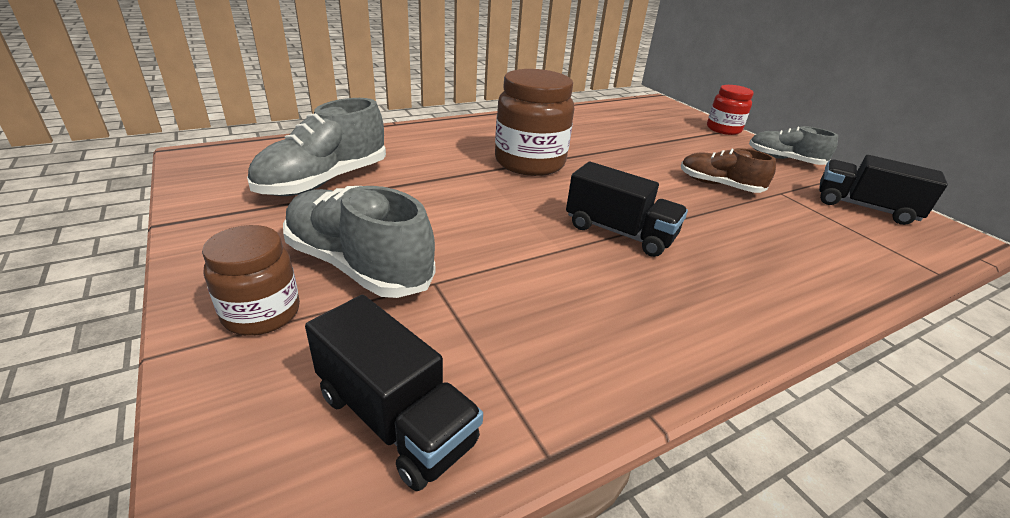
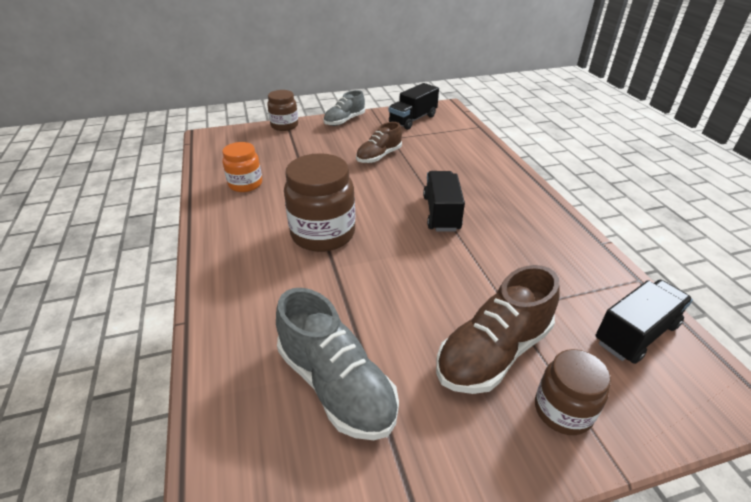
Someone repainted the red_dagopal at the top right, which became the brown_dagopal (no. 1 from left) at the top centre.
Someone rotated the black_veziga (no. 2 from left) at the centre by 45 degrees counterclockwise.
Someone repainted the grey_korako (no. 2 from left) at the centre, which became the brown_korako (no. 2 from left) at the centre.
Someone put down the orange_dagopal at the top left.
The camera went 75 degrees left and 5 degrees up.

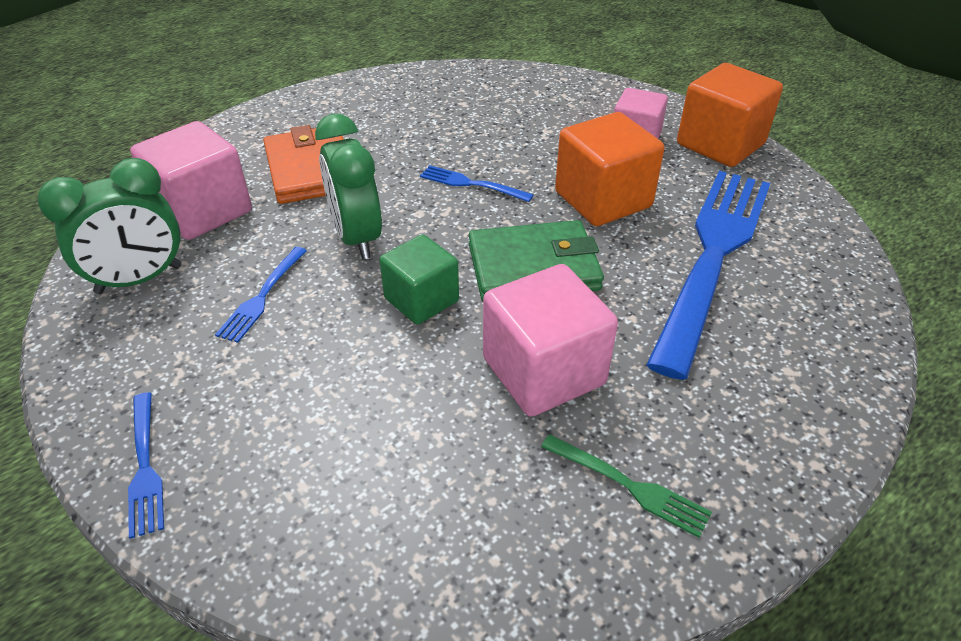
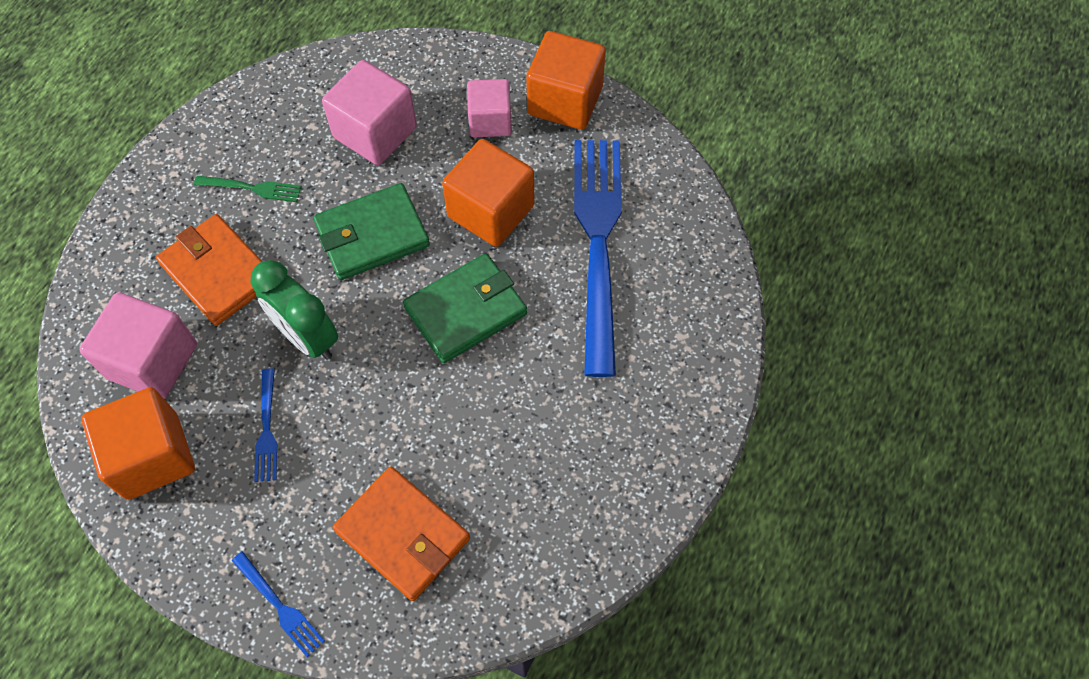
Someone swapped the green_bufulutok (no. 1 from left) at the middle left for the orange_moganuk (no. 1 from left) at the middle left.
Someone swapped the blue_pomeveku (no. 3 from left) at the top centre for the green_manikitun (no. 1 from left) at the centre.
Someone took away the green_moganuk at the centre.
Someone carried the pink_moganuk (no. 2 from left) from the centre to the top centre.
Someone carried the green_pomeveku from the bottom centre to the top left.
Someone put down the orange_manikitun (no. 2 from left) at the bottom centre.
The camera went 25 degrees left and 20 degrees up.

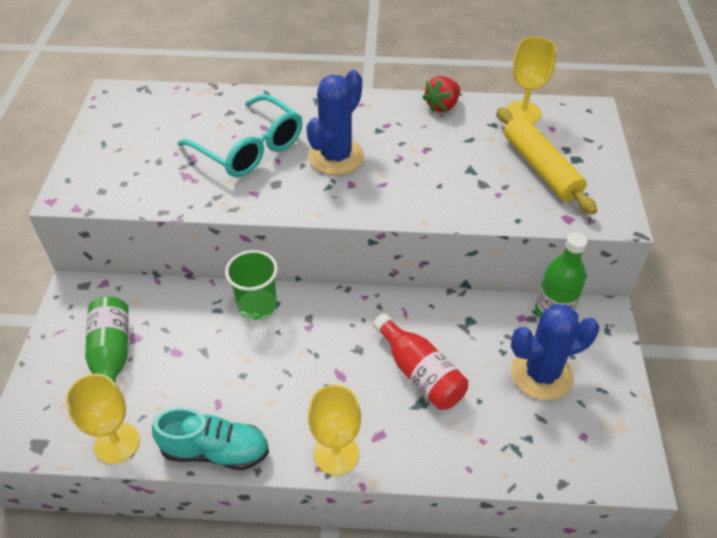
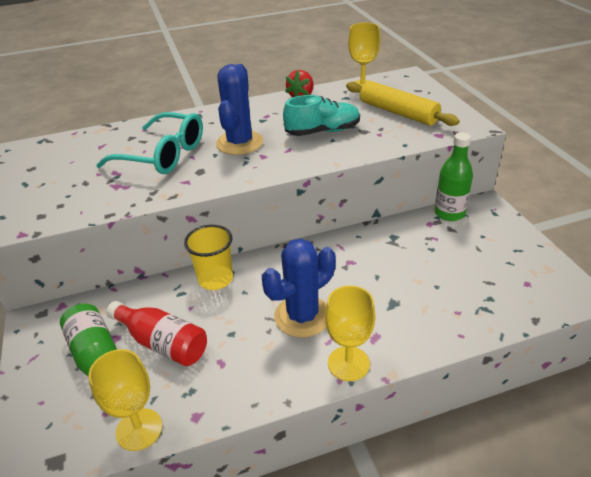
Someone repainted the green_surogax at the centre, which became the yellow_surogax at the centre.
Someone carried the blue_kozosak (no. 2 from left) from the middle right to the centre.
Someone carried the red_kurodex from the bottom centre to the bottom left.
Someone carried the turquoise_korako from the bottom left to the top centre.
The camera went 20 degrees left and 10 degrees down.

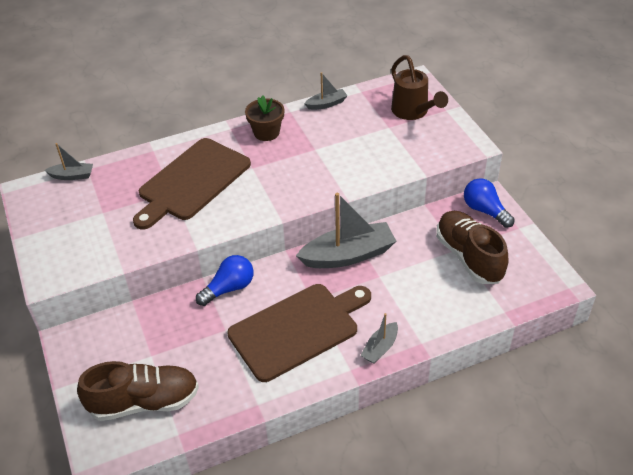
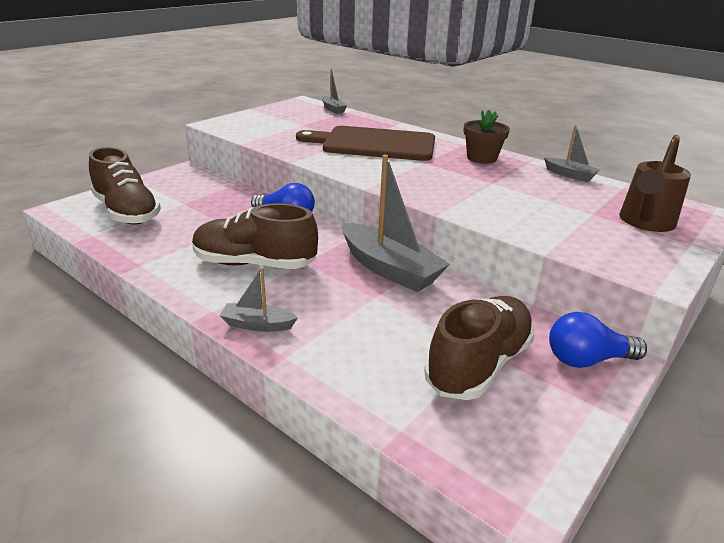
Someone rotated the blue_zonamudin (no. 2 from left) at the middle right by 120 degrees counterclockwise.
Someone swapped the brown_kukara (no. 2 from left) at the bottom centre for the brown_korako (no. 2 from left) at the centre.
The camera went 60 degrees right and 15 degrees down.

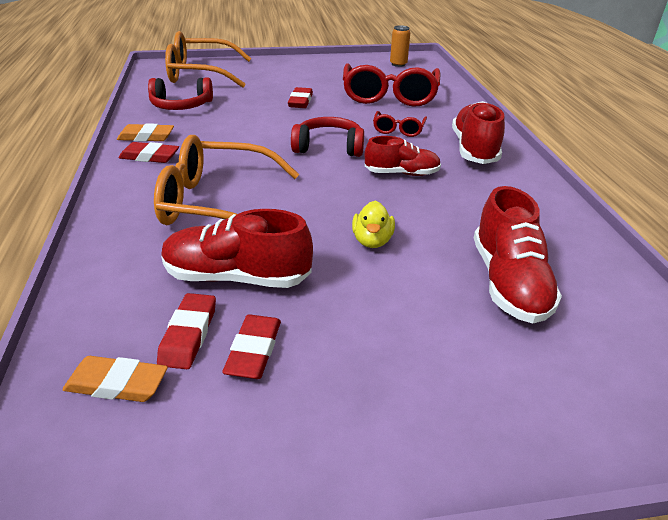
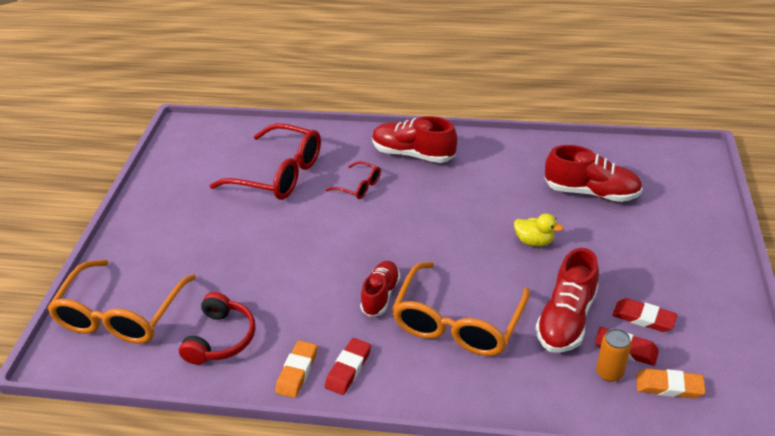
Someone carried the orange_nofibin from the top centre to the bottom right.
Someone took away the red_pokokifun (no. 4 from left) at the top centre.
Someone took away the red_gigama (no. 2 from left) at the top centre.
Someone carried the red_korako (no. 2 from left in the first image) from the top centre to the centre.
Someone rotated the orange_pokokifun (no. 1 from left in the first image) at the bottom left by 75 degrees clockwise.
The camera went 70 degrees left and 5 degrees up.

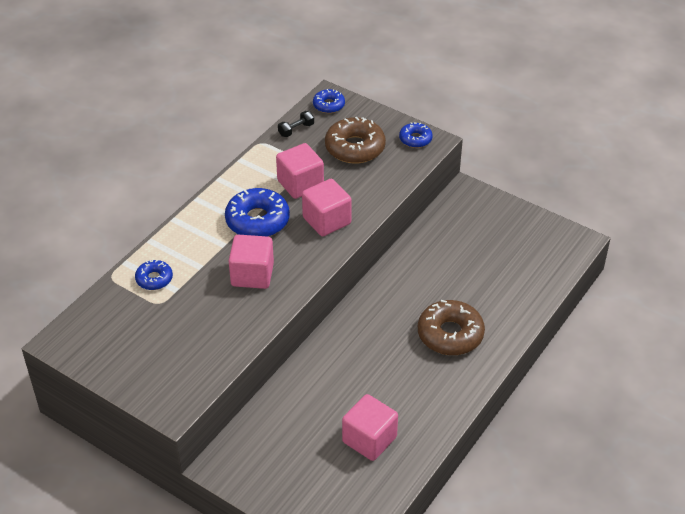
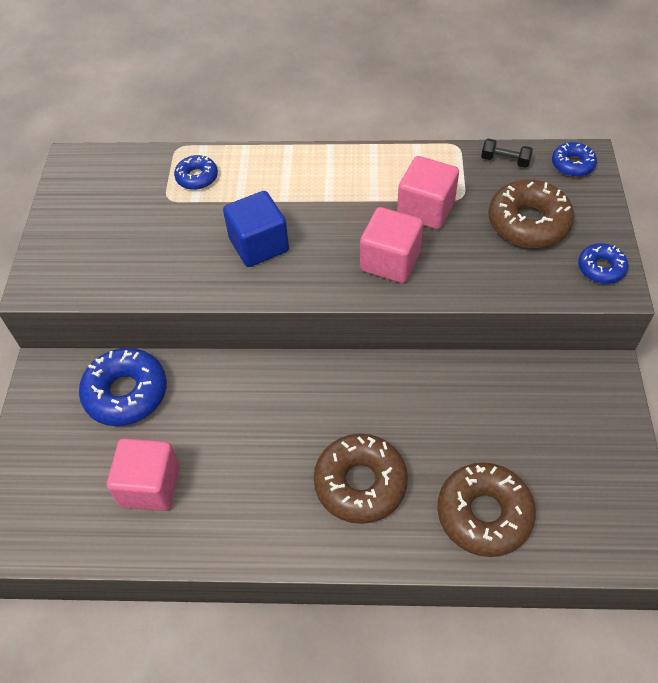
Someone carried the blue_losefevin (no. 2 from left in the first image) from the centre to the middle left.
Someone repainted the pink_moganuk (no. 1 from left) at the centre, which became the blue_moganuk at the centre.
Someone put down the brown_losefevin (no. 2 from left) at the bottom right.
The camera went 60 degrees right and 10 degrees up.

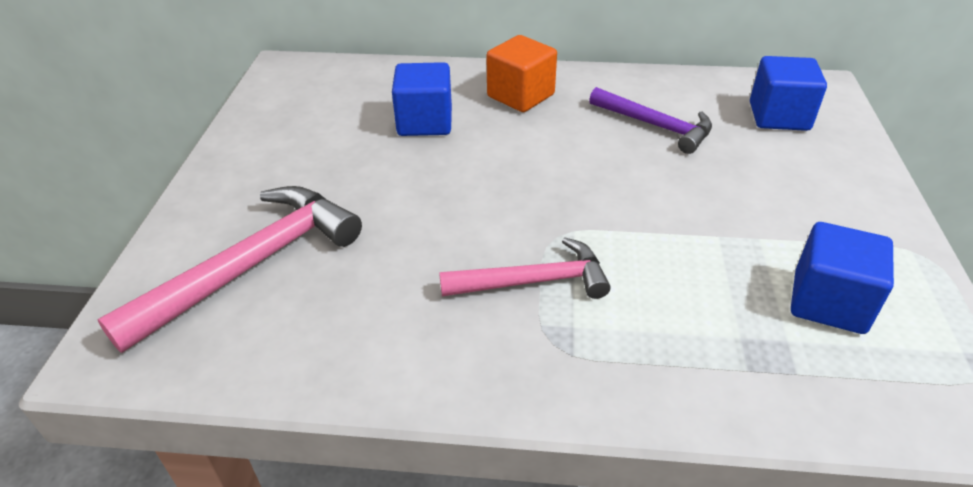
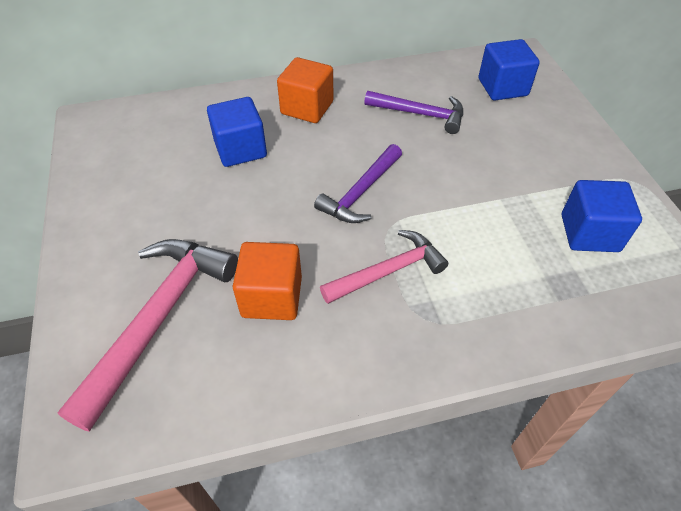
Someone put down the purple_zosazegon (no. 1 from left) at the centre.
Someone put down the orange_moganuk (no. 1 from left) at the centre.
The camera went 20 degrees left and 10 degrees up.

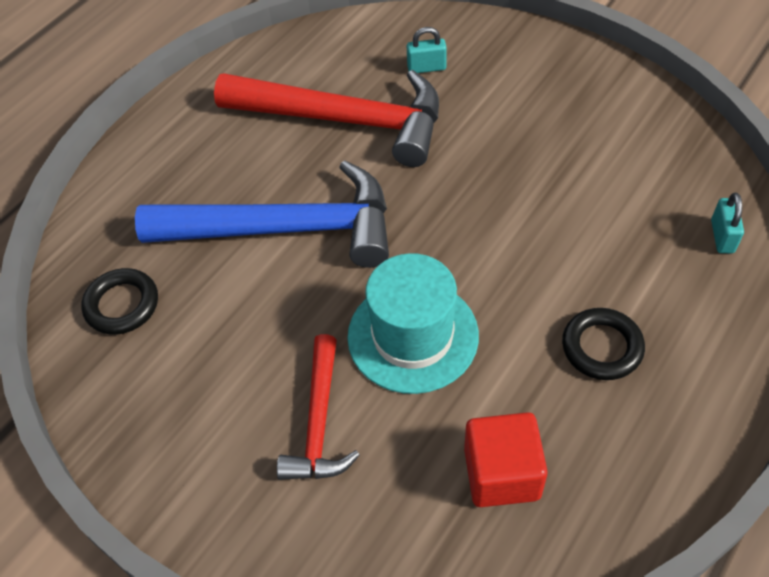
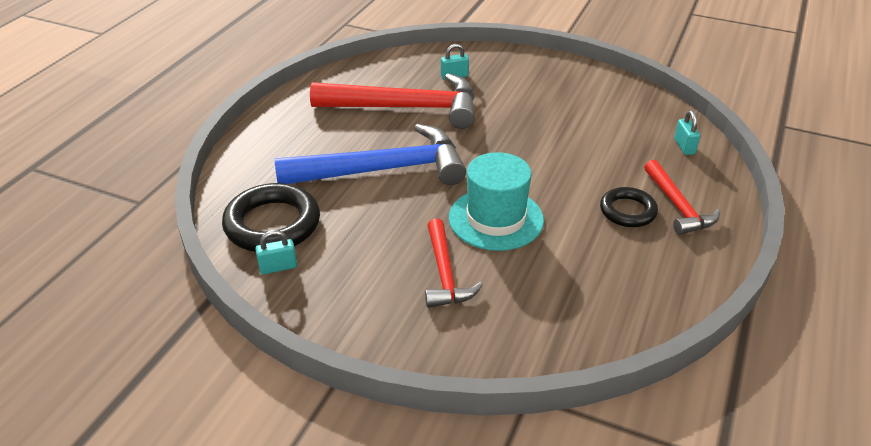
Someone scaled the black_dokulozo (no. 1 from left) at the middle left by 1.66.
Someone took away the red_moganuk at the bottom centre.
Someone put down the red_zosazegon (no. 3 from left) at the middle right.
Someone put down the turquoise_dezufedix (no. 1 from left) at the middle left.
The camera went 15 degrees left and 15 degrees down.

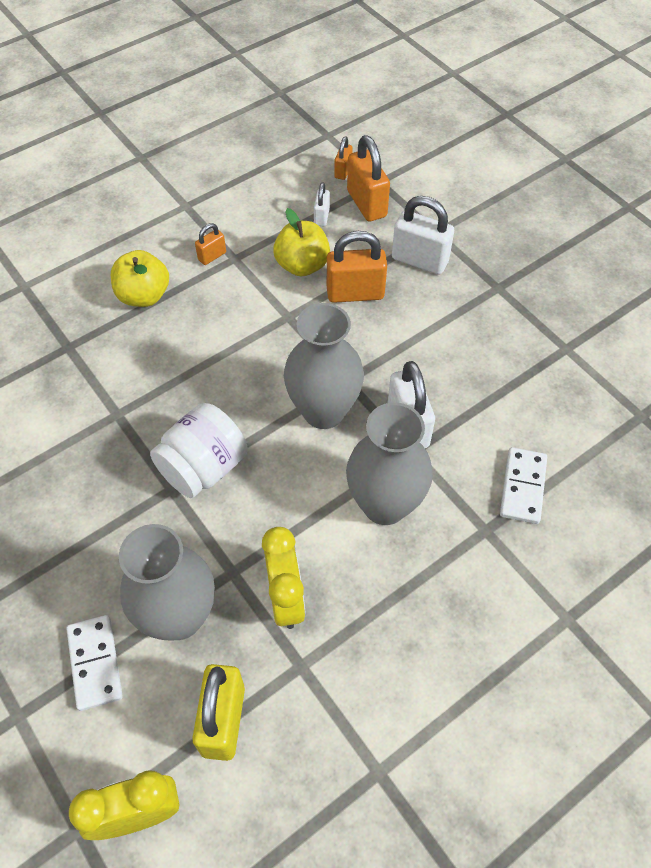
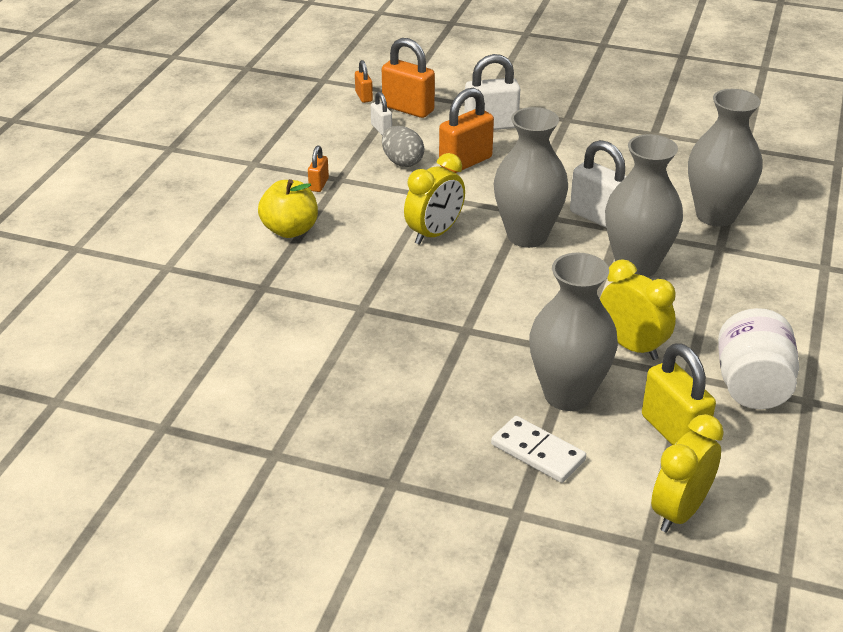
Someone swapped the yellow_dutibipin (no. 2 from left) at the top centre for the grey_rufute at the top centre.
Someone carried the white_dagopal from the middle left to the middle right.
Someone swapped the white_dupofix (no. 2 from left) at the middle right for the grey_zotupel (no. 4 from left) at the top right.
Someone put down the yellow_bufulutok (no. 1 from left) at the top centre.
The camera went 35 degrees left and 20 degrees down.

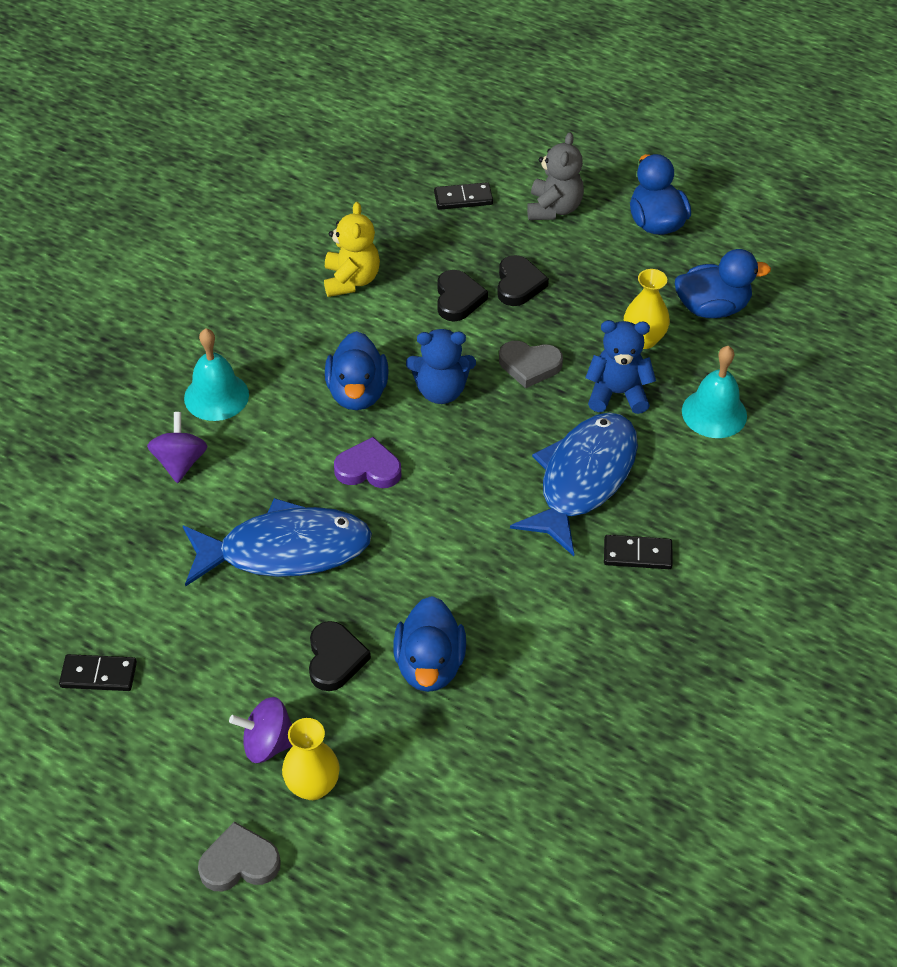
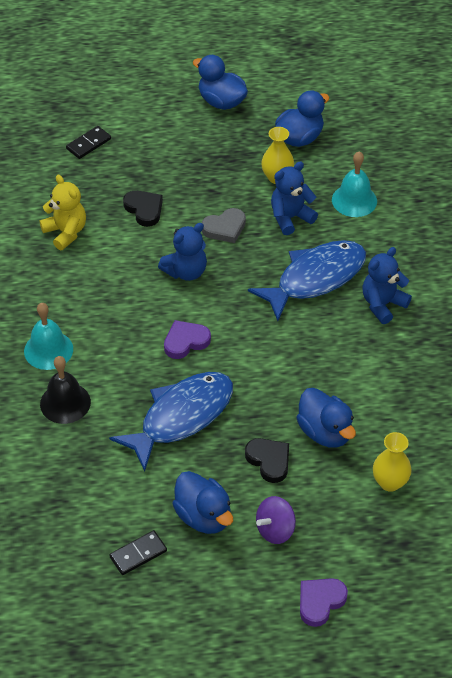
Someone took away the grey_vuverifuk at the top centre.
Someone took away the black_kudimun (no. 3 from left) at the top centre.
Someone carried the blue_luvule (no. 1 from left) from the centre to the bottom centre.
Someone swapped the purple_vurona (no. 1 from left) at the middle left for the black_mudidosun at the middle left.
Someone rotated the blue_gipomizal (no. 2 from left) at the centre by 60 degrees clockwise.
Someone swapped the black_dupofix (no. 3 from left) at the middle right for the blue_vuverifuk (no. 3 from left) at the middle right.
Someone carried the yellow_zotupel (no. 1 from left in the first image) from the bottom centre to the bottom right.
Someone repainted the grey_kudimun (no. 1 from left) at the bottom left, which became the purple_kudimun (no. 2 from left) at the bottom right.
The camera went 35 degrees left and 0 degrees up.

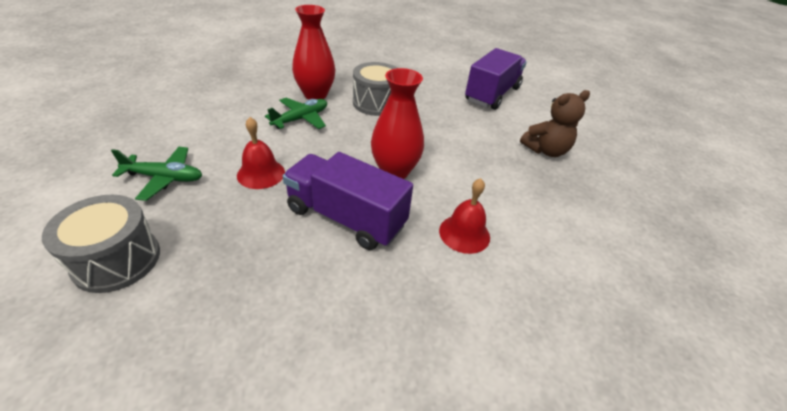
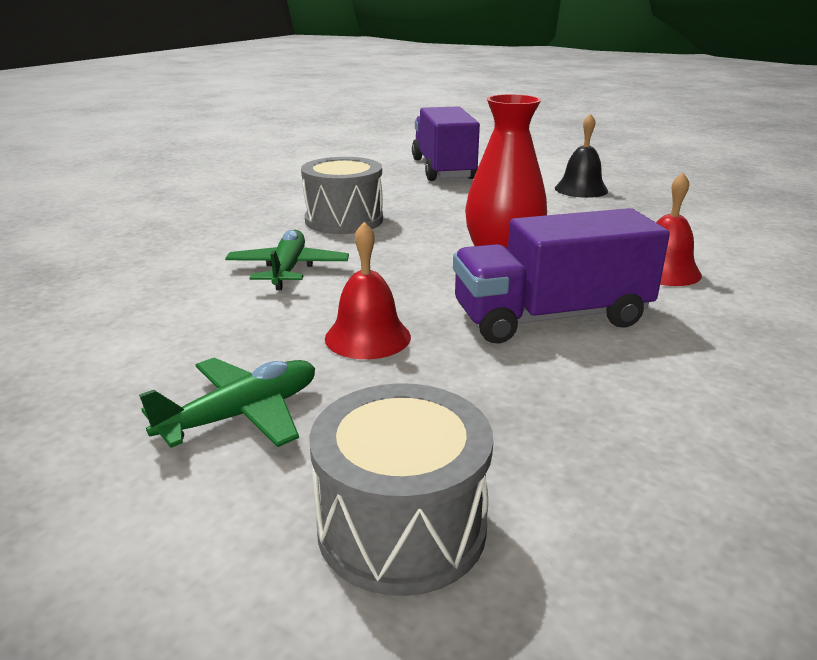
Someone took away the red_zotupel (no. 1 from left) at the top centre.
Someone swapped the brown_vuverifuk at the top right for the black_mudidosun at the top right.
The camera went 40 degrees left and 15 degrees down.

